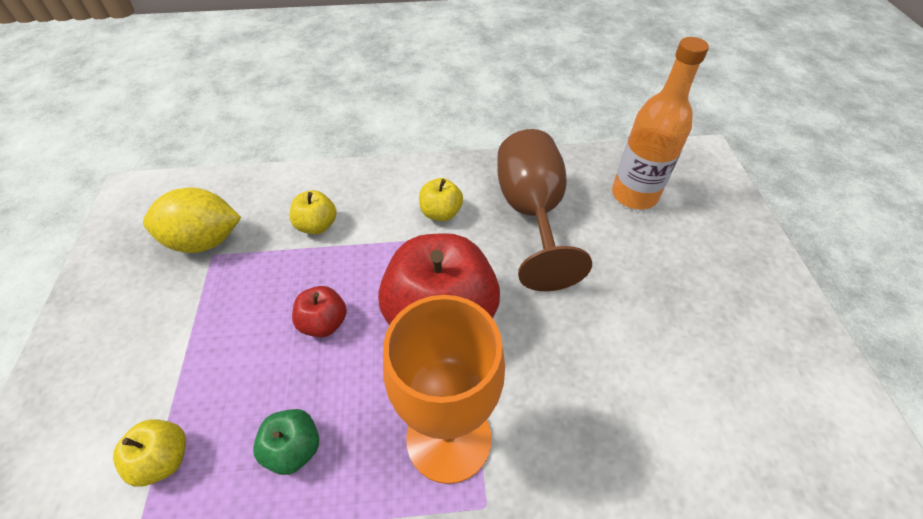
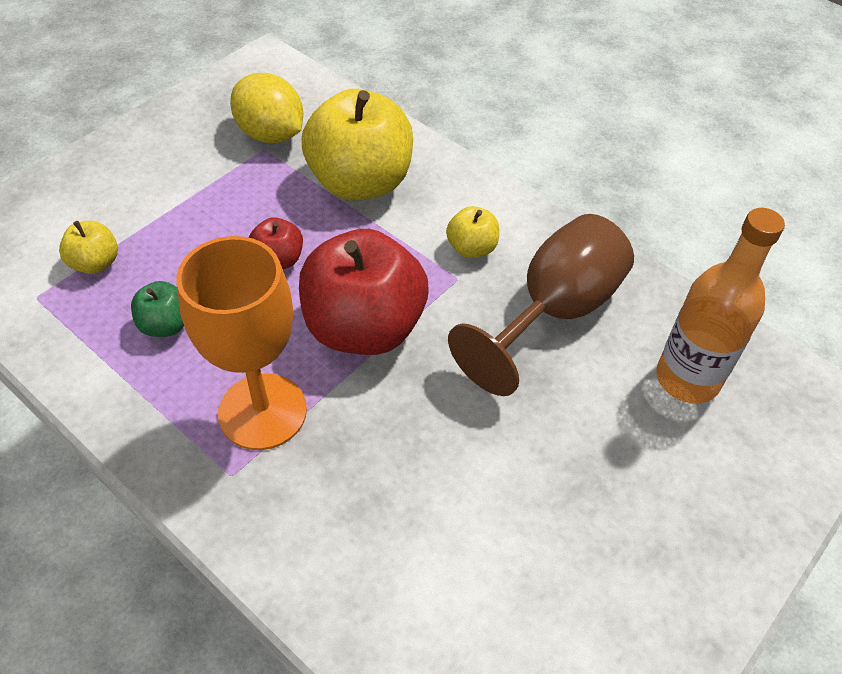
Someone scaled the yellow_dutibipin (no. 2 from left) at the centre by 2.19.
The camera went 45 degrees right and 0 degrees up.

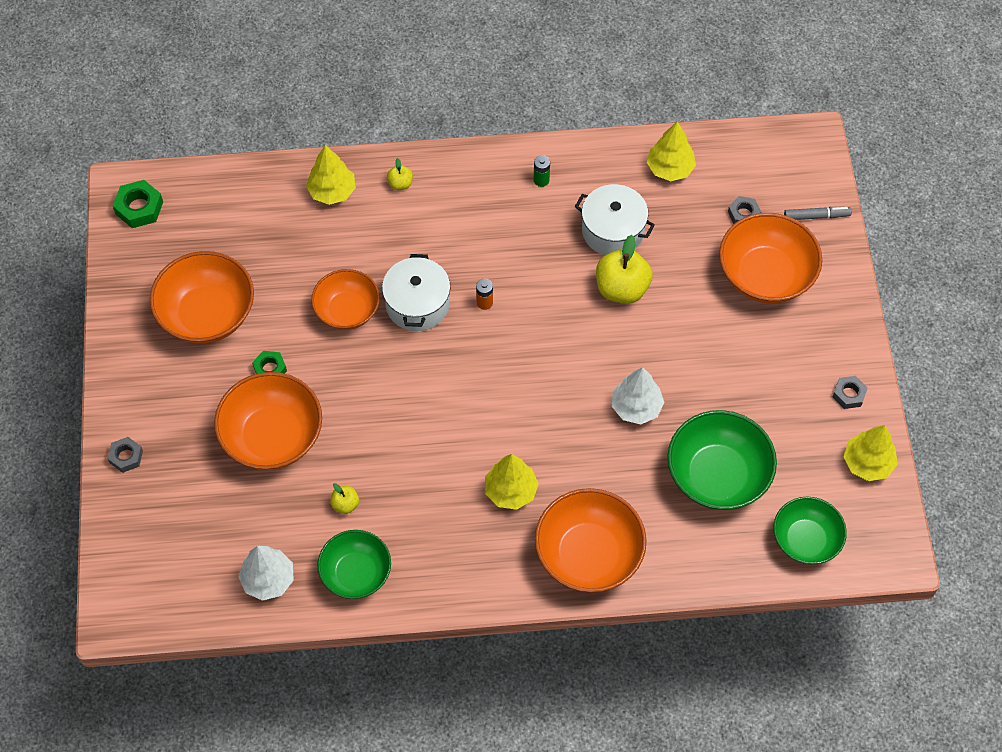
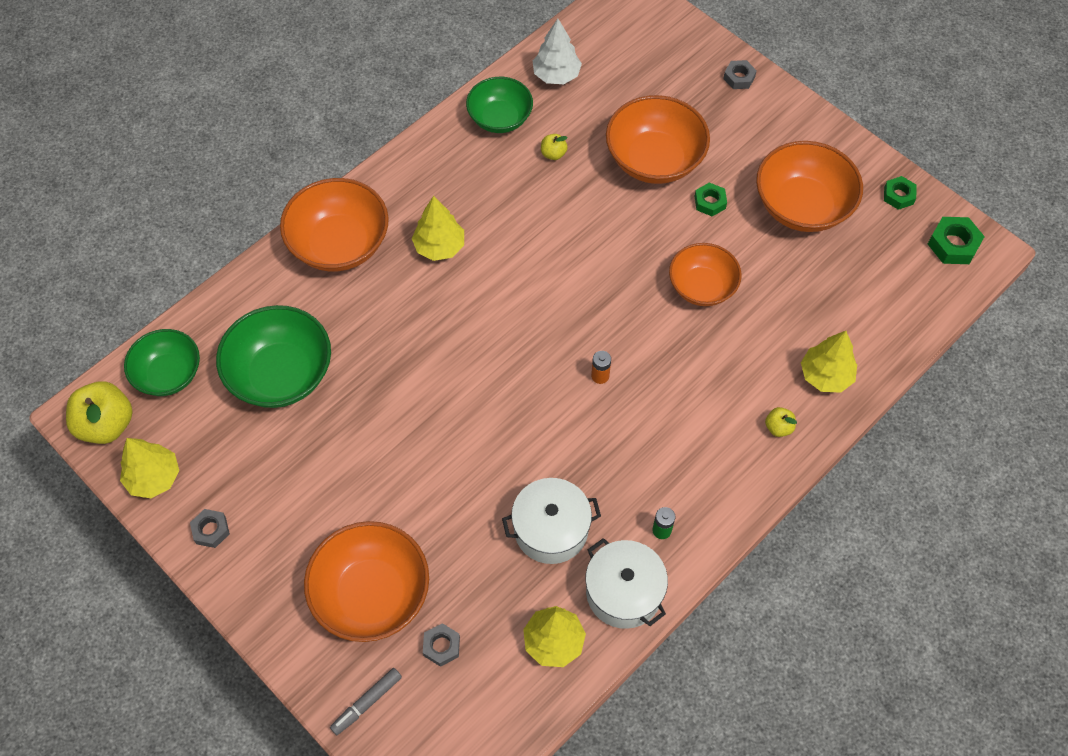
Someone carried the yellow_dutibipin (no. 3 from left in the first image) from the centre to the middle left.
Someone carried the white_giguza (no. 1 from left in the first image) from the centre to the bottom centre.
Someone took away the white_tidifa (no. 2 from left) at the centre.
Someone put down the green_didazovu (no. 2 from left) at the top right.
The camera went 140 degrees right and 0 degrees up.

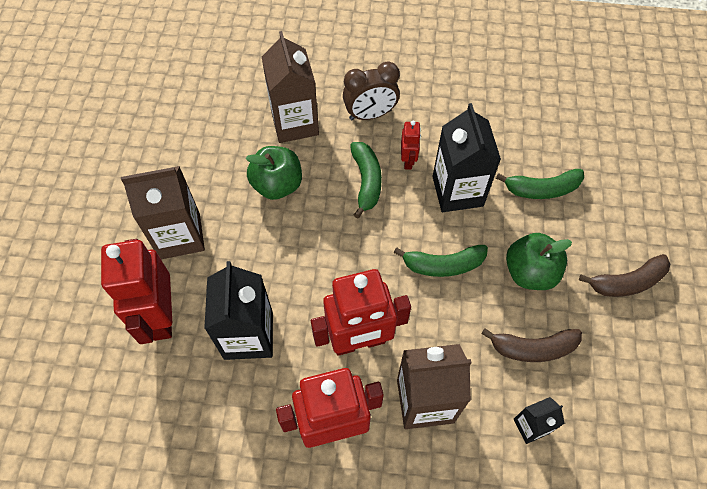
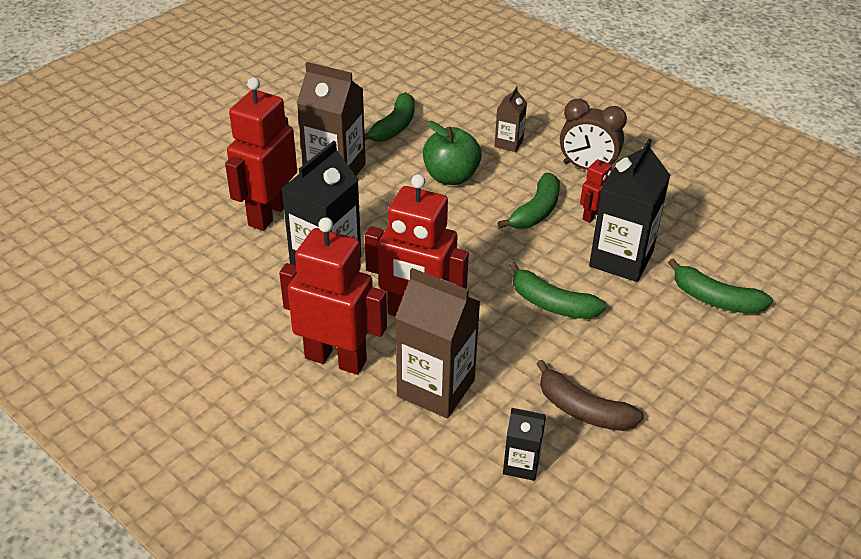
Someone scaled the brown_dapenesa (no. 2 from left in the first image) at the top centre by 0.52.
Someone took away the green_dutibipin (no. 2 from left) at the middle right.
Someone took away the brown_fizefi (no. 2 from left) at the middle right.
Someone put down the green_fizefi (no. 1 from left) at the top centre.
The camera went 35 degrees right and 20 degrees down.

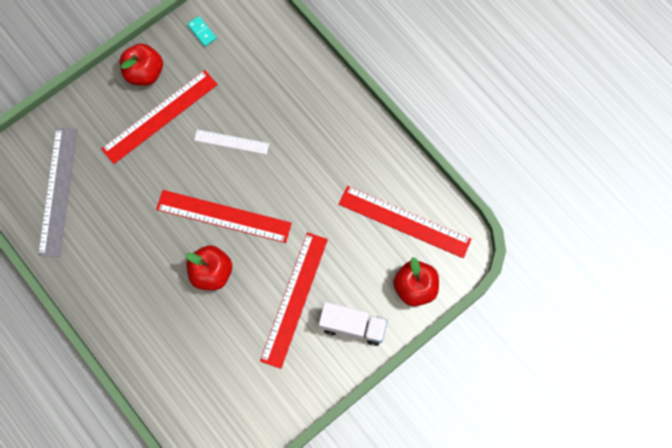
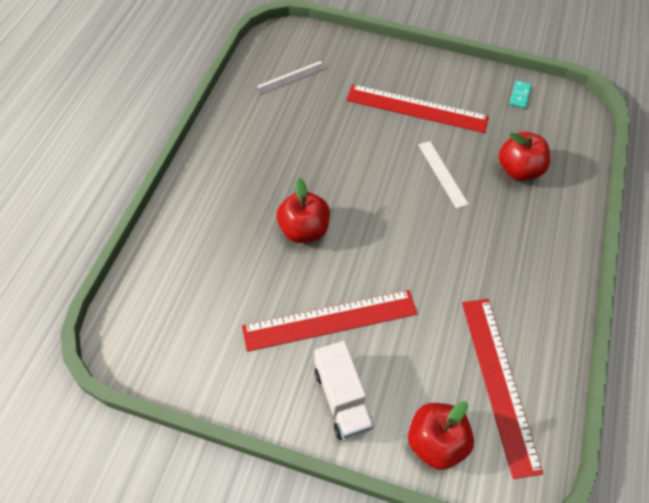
Someone carried the red_dutibipin (no. 1 from left in the first image) from the top left to the top right.
Someone scaled the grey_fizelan at the middle left by 0.56.
Someone took away the red_fizelan (no. 2 from left) at the centre.
The camera went 55 degrees right and 15 degrees down.

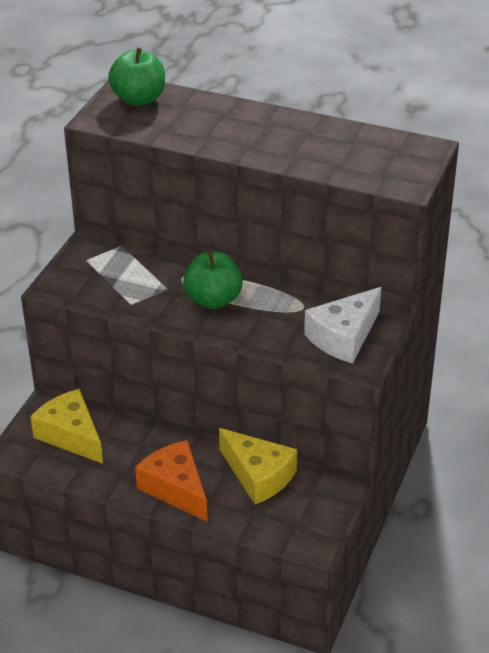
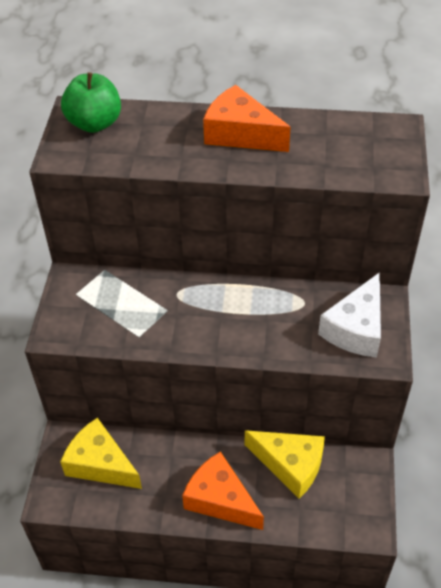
Someone took away the green_dutibipin (no. 2 from left) at the centre.
Someone put down the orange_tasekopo (no. 2 from left) at the top centre.
The camera went 15 degrees left and 10 degrees up.

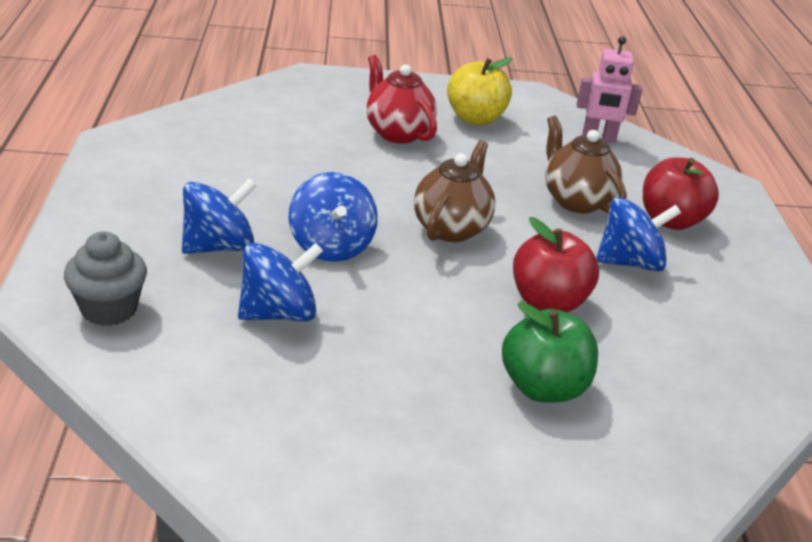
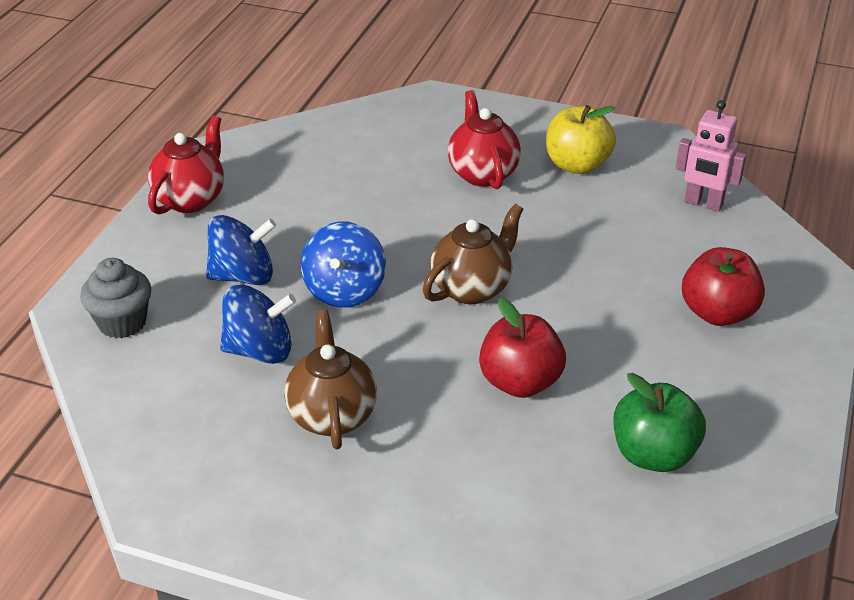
Someone carried the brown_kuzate (no. 2 from left in the first image) from the top right to the centre.
Someone took away the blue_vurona (no. 4 from left) at the middle right.
Someone carried the green_dutibipin from the middle right to the bottom right.
Someone put down the red_kuzate (no. 1 from left) at the top left.
The camera went 25 degrees right and 5 degrees up.

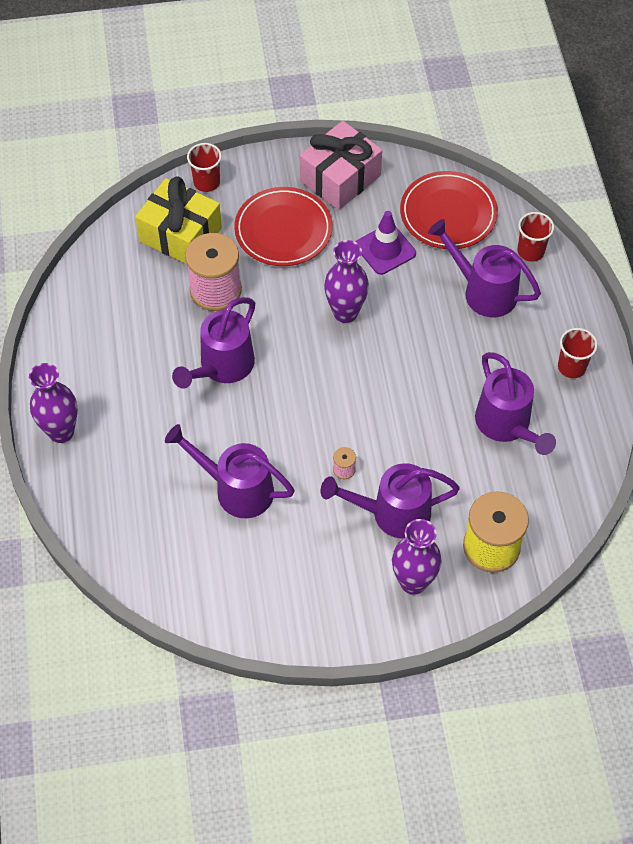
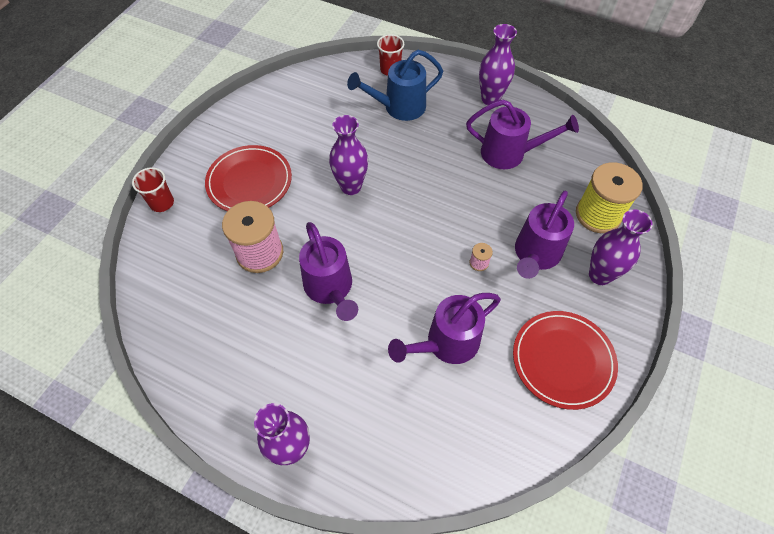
Someone took away the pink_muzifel at the top centre.
Someone carried the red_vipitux (no. 2 from left) from the top right to the bottom right.
Someone took away the yellow_muzifel at the top left.
Someone took away the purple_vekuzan at the top centre.
Someone repainted the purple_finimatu (no. 4 from left) at the top right, which became the blue_finimatu at the top centre.
Someone swapped the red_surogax (no. 3 from left) at the middle right for the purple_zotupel (no. 3 from left) at the top centre.
The camera went 55 degrees left and 0 degrees up.

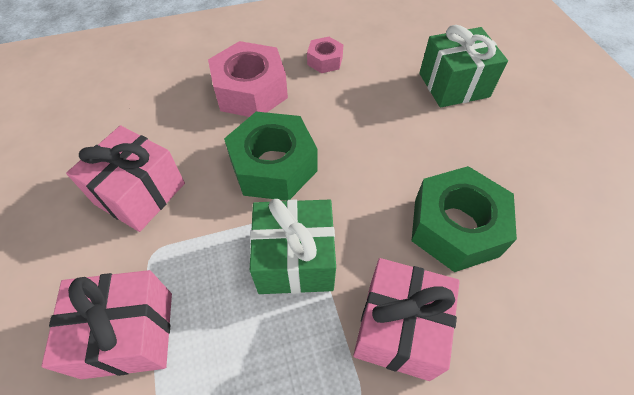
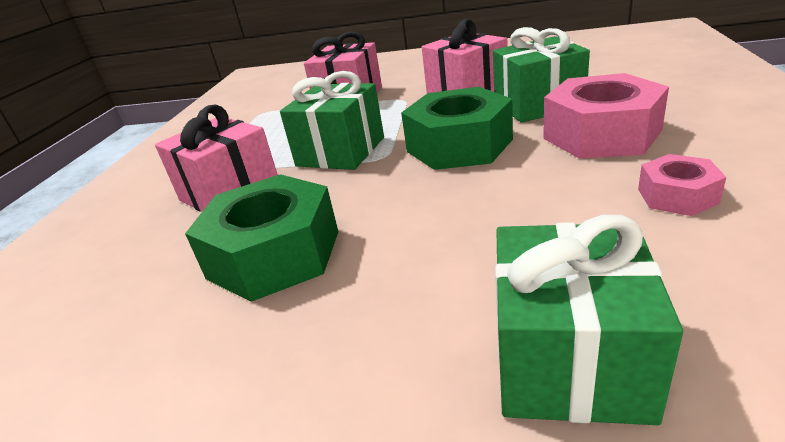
Someone put down the green_muzifel (no. 2 from left) at the top right.
The camera went 120 degrees right and 25 degrees down.

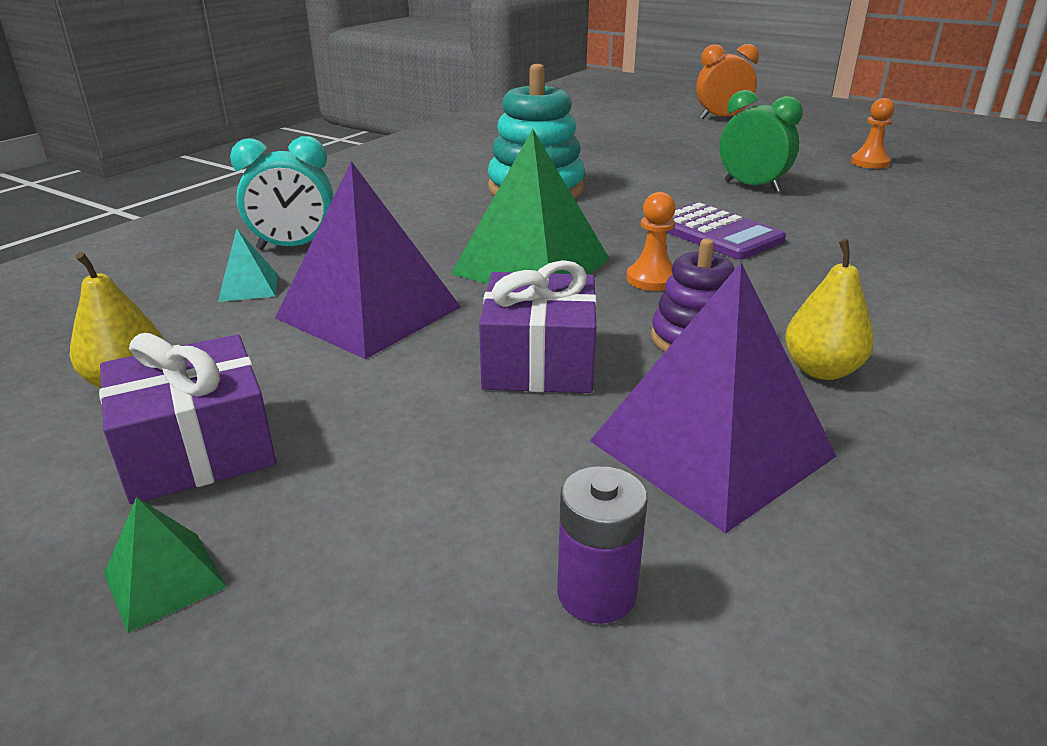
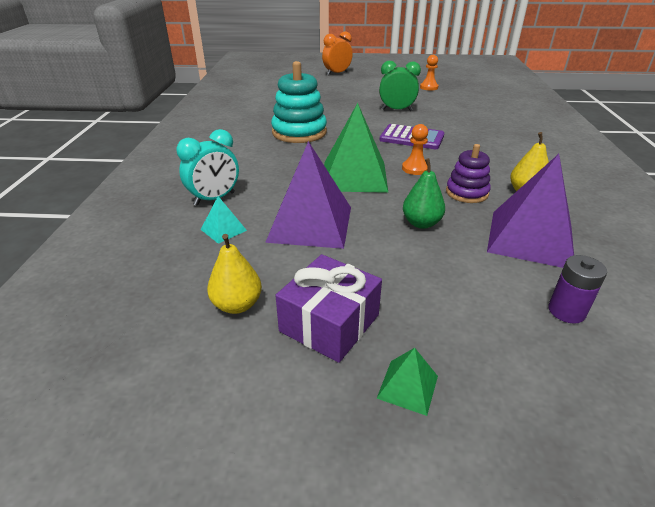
Someone swapped the purple_muzifel (no. 2 from left) at the centre for the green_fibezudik at the centre.
The camera went 30 degrees left and 5 degrees up.

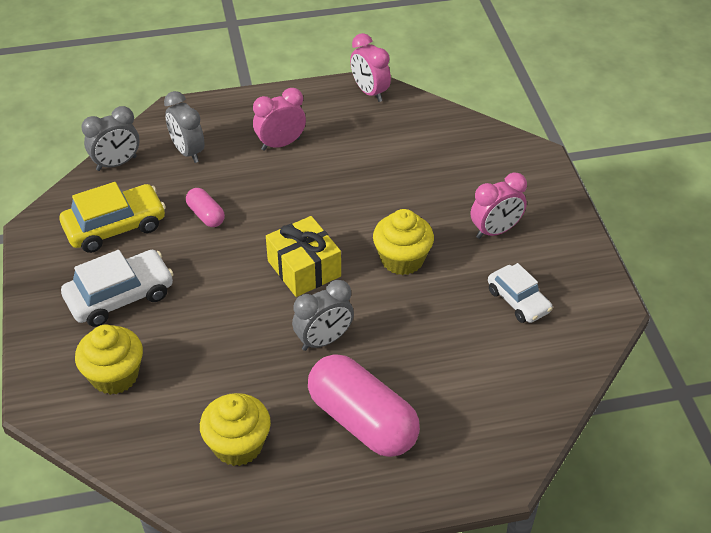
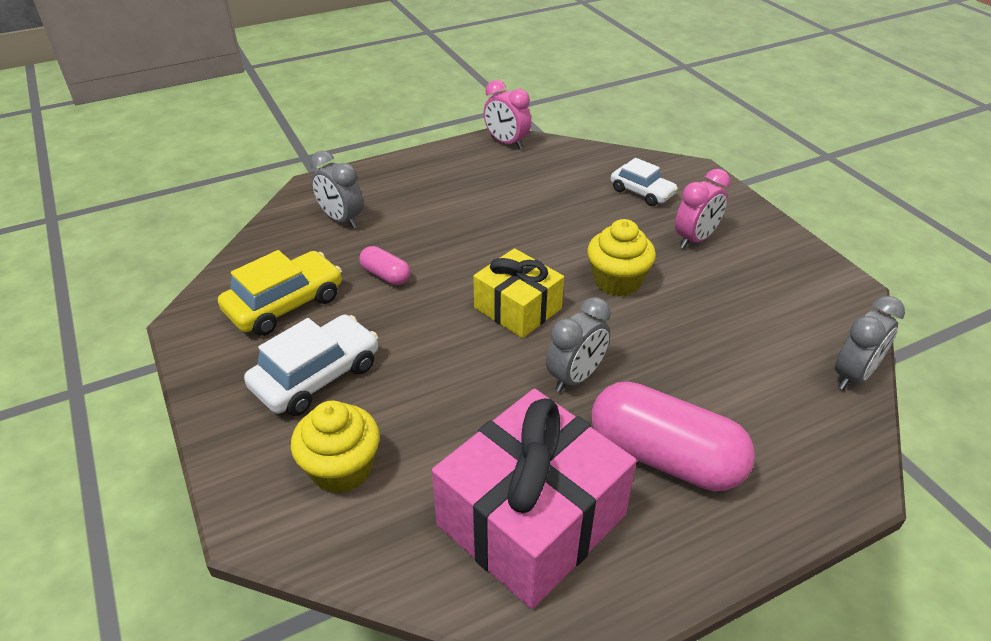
Someone took away the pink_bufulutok (no. 1 from left) at the top centre.
Someone carried the grey_bufulutok (no. 1 from left in the first image) from the top left to the middle right.
Someone carried the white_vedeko (no. 2 from left) from the middle right to the top centre.
Someone swapped the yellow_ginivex (no. 2 from left) at the bottom left for the pink_muzifel at the bottom centre.
The camera went 15 degrees left and 5 degrees down.

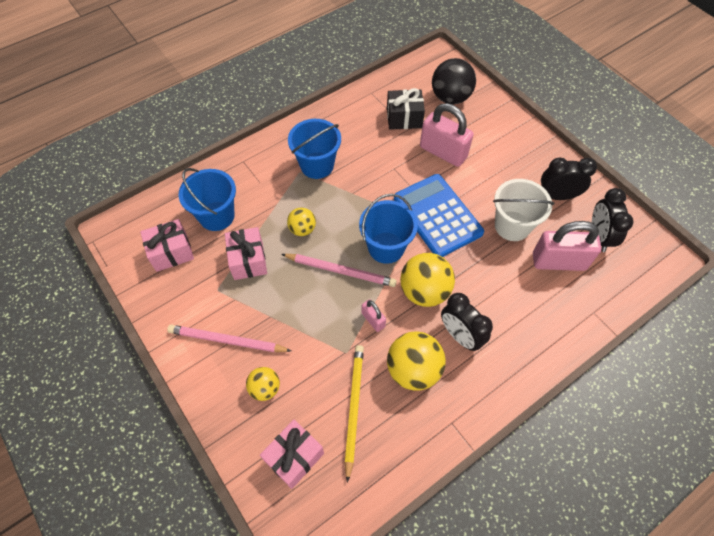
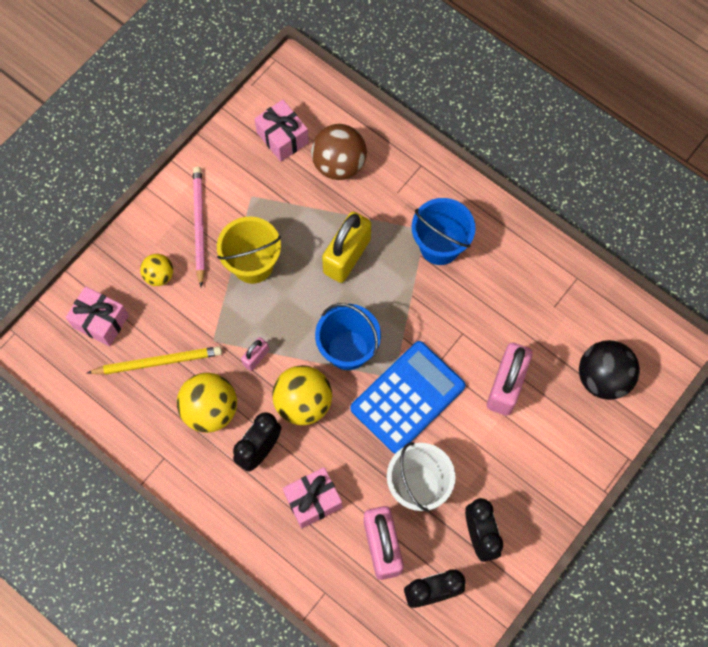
Someone took away the black_muzifel at the top centre.
Someone swapped the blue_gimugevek (no. 1 from left) at the middle left for the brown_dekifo at the top centre.
Someone swapped the yellow_dekifo (no. 2 from left) at the centre for the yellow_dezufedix at the centre.
Someone carried the pink_muzifel (no. 2 from left in the first image) from the centre to the bottom centre.
Someone took away the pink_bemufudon (no. 2 from left) at the centre.
Someone put down the yellow_gimugevek at the centre.
The camera went 75 degrees right and 10 degrees up.

